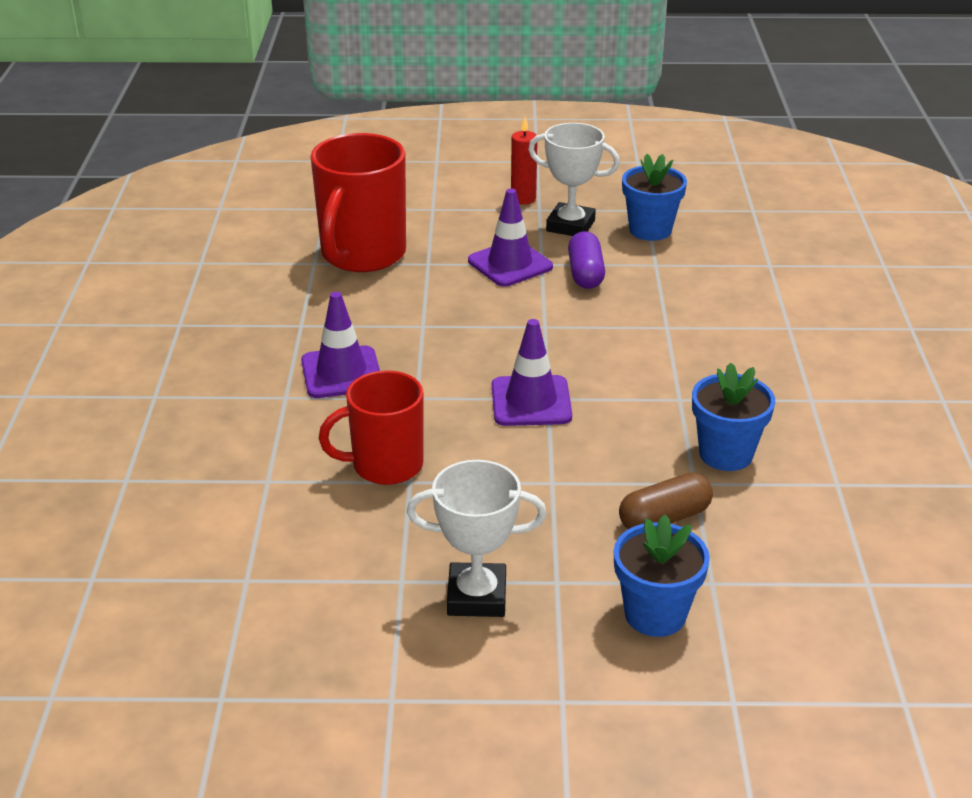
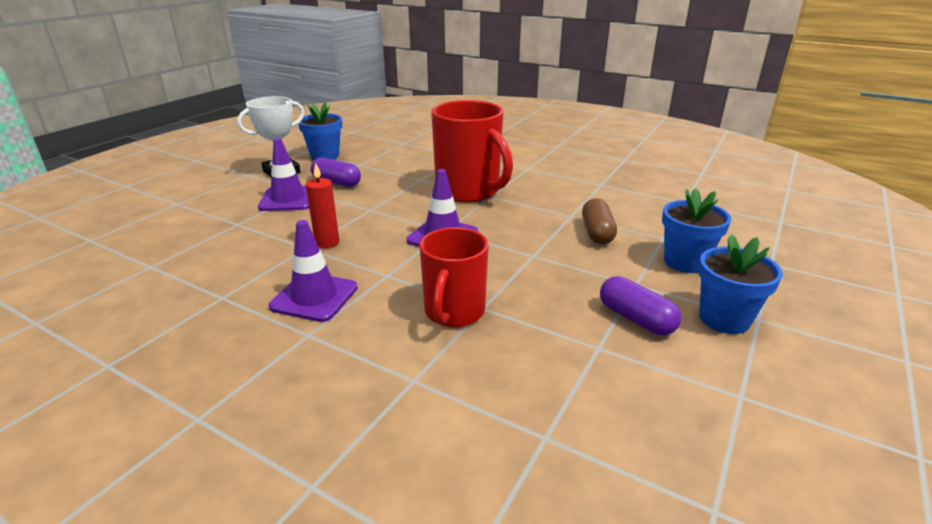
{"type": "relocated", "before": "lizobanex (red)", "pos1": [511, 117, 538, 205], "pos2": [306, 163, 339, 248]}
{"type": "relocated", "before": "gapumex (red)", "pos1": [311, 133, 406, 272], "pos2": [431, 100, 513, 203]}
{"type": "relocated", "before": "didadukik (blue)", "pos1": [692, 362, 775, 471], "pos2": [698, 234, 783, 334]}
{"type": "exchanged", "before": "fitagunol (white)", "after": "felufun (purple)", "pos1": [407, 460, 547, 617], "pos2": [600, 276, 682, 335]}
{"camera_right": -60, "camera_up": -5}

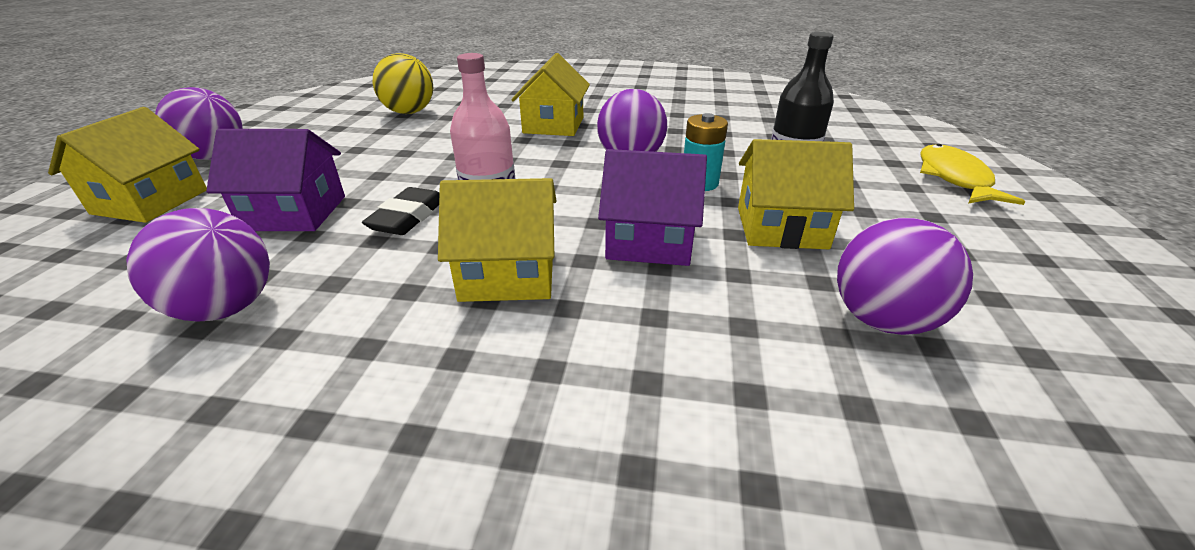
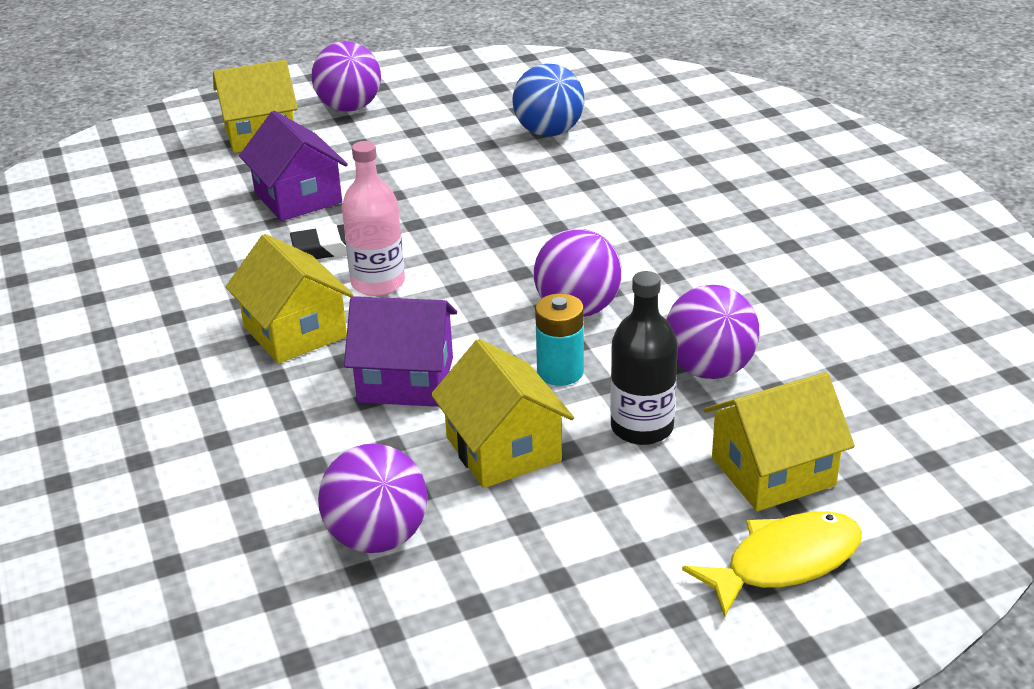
{"type": "colour", "before": "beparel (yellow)", "after": "beparel (blue)", "pos1": [373, 53, 433, 114], "pos2": [512, 64, 584, 137]}
{"type": "relocated", "before": "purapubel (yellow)", "pos1": [511, 53, 590, 136], "pos2": [704, 372, 855, 511]}
{"type": "spun", "before": "purapubel (purple)", "pos1": [598, 149, 707, 266], "pos2": [344, 296, 457, 407], "turn": -60}
{"type": "relocated", "before": "beparel (purple)", "pos1": [126, 208, 270, 322], "pos2": [666, 285, 759, 379]}
{"camera_right": 60, "camera_up": 0}

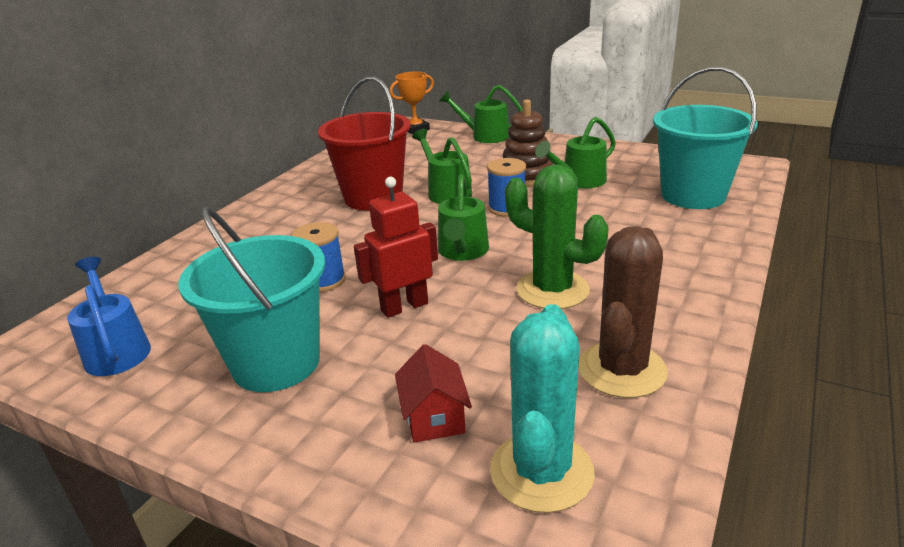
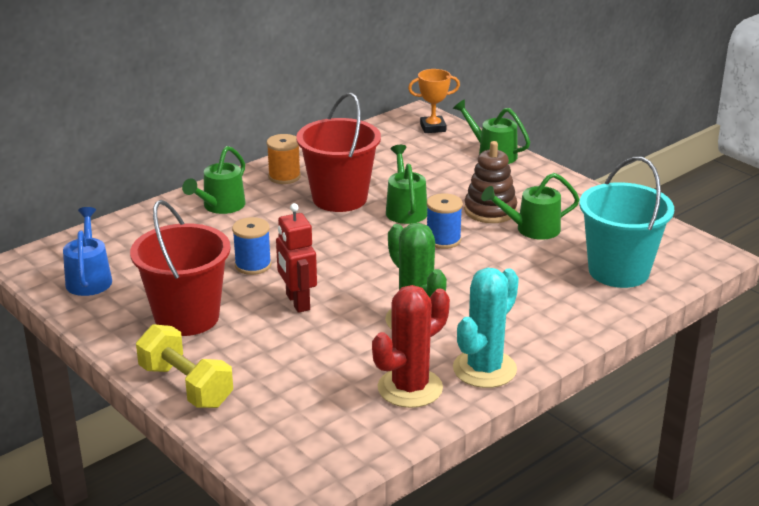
{"type": "relocated", "before": "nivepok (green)", "pos1": [438, 174, 489, 261], "pos2": [182, 146, 245, 214]}
{"type": "spun", "before": "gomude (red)", "pos1": [354, 177, 438, 318], "pos2": [276, 203, 317, 313], "turn": -105}
{"type": "colour", "before": "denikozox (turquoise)", "after": "denikozox (red)", "pos1": [178, 207, 325, 392], "pos2": [130, 200, 231, 336]}
{"type": "colour", "before": "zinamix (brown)", "after": "zinamix (red)", "pos1": [579, 226, 668, 398], "pos2": [372, 285, 450, 408]}
{"type": "relocated", "before": "zinamix (turquoise)", "pos1": [490, 304, 595, 513], "pos2": [453, 268, 519, 388]}
{"type": "missing", "before": "purapubel (red)", "pos1": [395, 344, 472, 443]}
{"type": "appeared", "after": "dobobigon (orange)", "pos2": [267, 134, 301, 184]}
{"type": "appeared", "after": "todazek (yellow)", "pos2": [136, 324, 233, 408]}
{"camera_right": 20, "camera_up": 0}

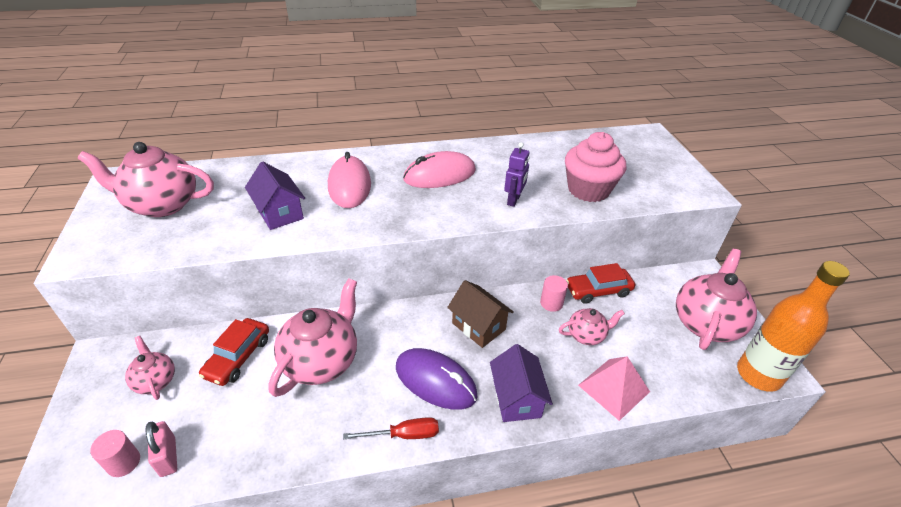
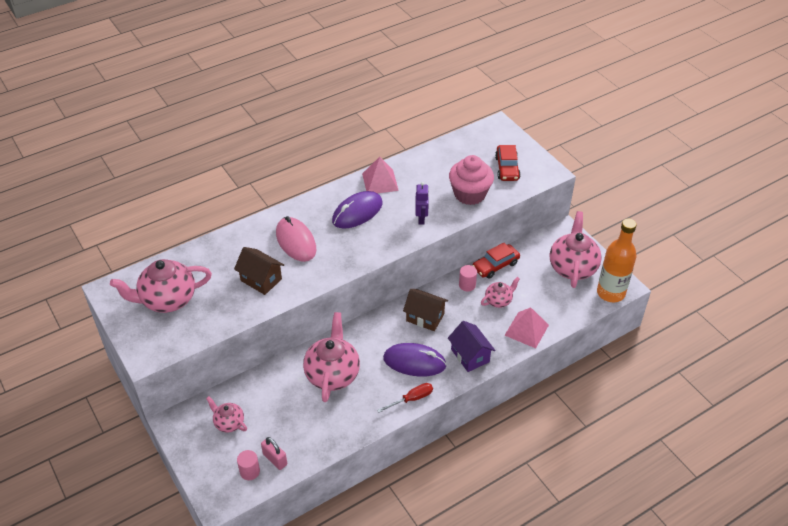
{"type": "colour", "before": "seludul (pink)", "after": "seludul (purple)", "pos1": [403, 151, 476, 188], "pos2": [332, 191, 383, 229]}
{"type": "colour", "before": "purapubel (purple)", "after": "purapubel (brown)", "pos1": [245, 161, 305, 230], "pos2": [234, 247, 284, 295]}
{"type": "relocated", "before": "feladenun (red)", "pos1": [199, 318, 269, 386], "pos2": [495, 145, 521, 181]}
{"type": "appeared", "after": "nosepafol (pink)", "pos2": [362, 157, 399, 193]}
{"camera_right": -20, "camera_up": 5}

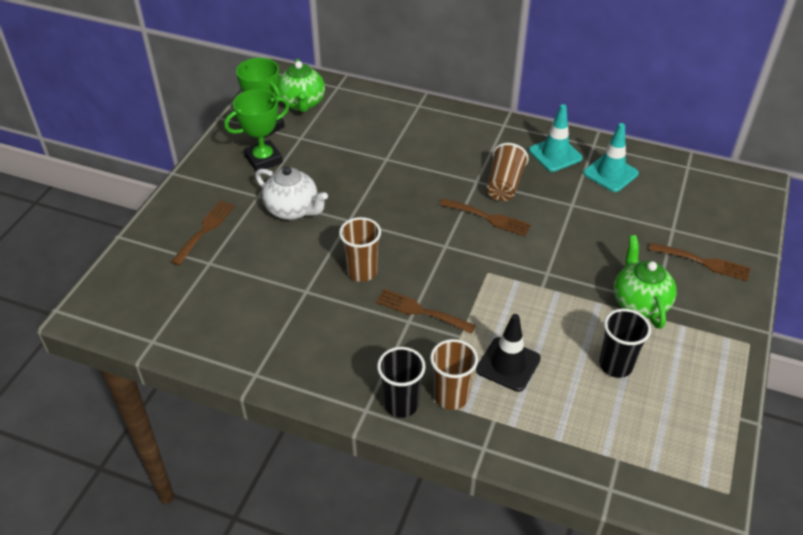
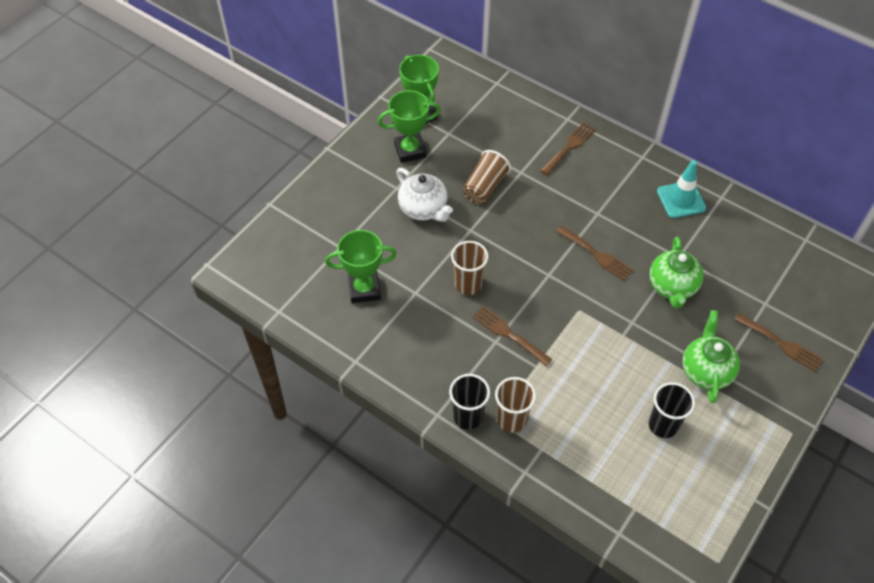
{"type": "relocated", "before": "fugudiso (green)", "pos1": [278, 59, 325, 112], "pos2": [650, 237, 704, 309]}
{"type": "missing", "before": "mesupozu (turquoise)", "pos1": [583, 123, 639, 192]}
{"type": "relocated", "before": "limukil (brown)", "pos1": [487, 143, 529, 201], "pos2": [463, 150, 511, 204]}
{"type": "relocated", "before": "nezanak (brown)", "pos1": [171, 200, 235, 266], "pos2": [540, 122, 596, 175]}
{"type": "missing", "before": "mesupozu (black)", "pos1": [476, 314, 541, 392]}
{"type": "appeared", "after": "fitagunol (green)", "pos2": [325, 230, 397, 303]}
{"camera_right": 15, "camera_up": 10}

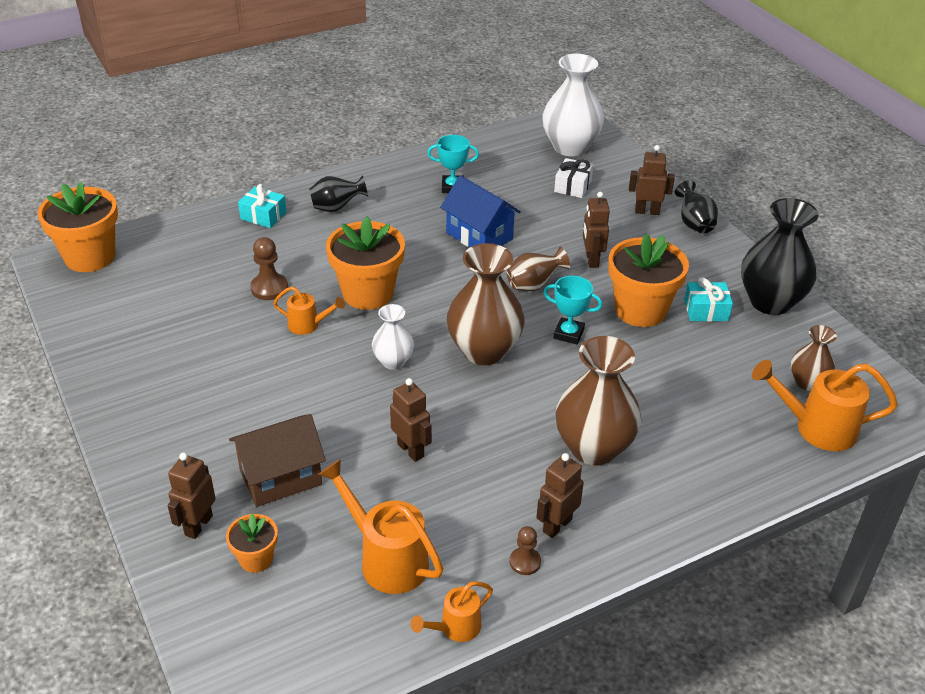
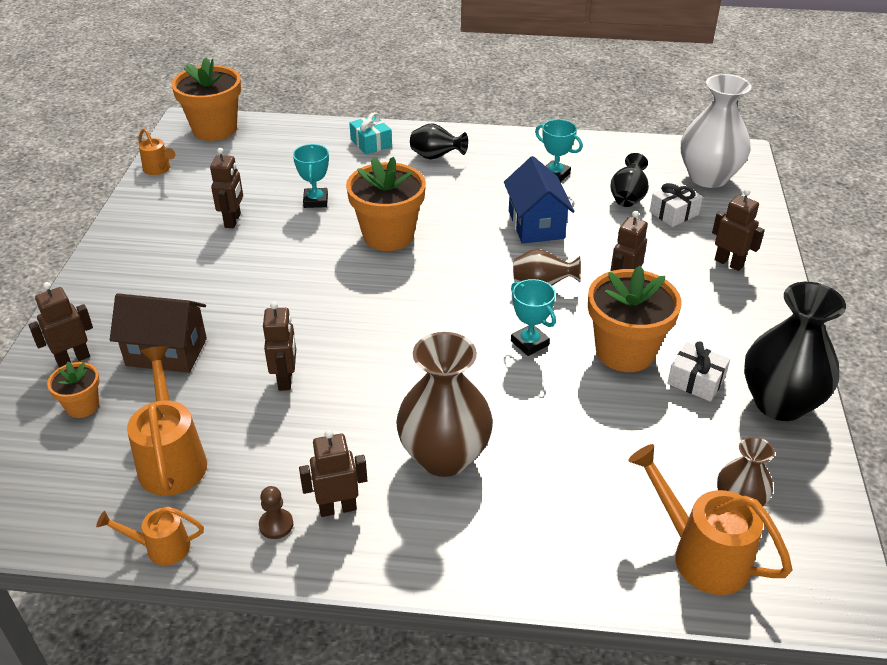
{"type": "relocated", "before": "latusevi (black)", "pos1": [675, 180, 718, 233], "pos2": [610, 153, 649, 207]}
{"type": "exchanged", "before": "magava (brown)", "after": "fitagunol (turquoise)", "pos1": [250, 237, 288, 300], "pos2": [293, 144, 329, 208]}
{"type": "missing", "before": "latusevi (brown)", "pos1": [447, 243, 525, 365]}
{"type": "colour", "before": "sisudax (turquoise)", "after": "sisudax (white)", "pos1": [684, 277, 733, 321], "pos2": [667, 341, 730, 402]}
{"type": "relocated", "before": "nivepok (orange)", "pos1": [273, 286, 345, 335], "pos2": [138, 128, 175, 175]}
{"type": "missing", "before": "latusevi (white)", "pos1": [372, 304, 414, 370]}
{"type": "appeared", "after": "gomude (brown)", "pos2": [210, 148, 243, 228]}
{"camera_right": 35, "camera_up": 0}

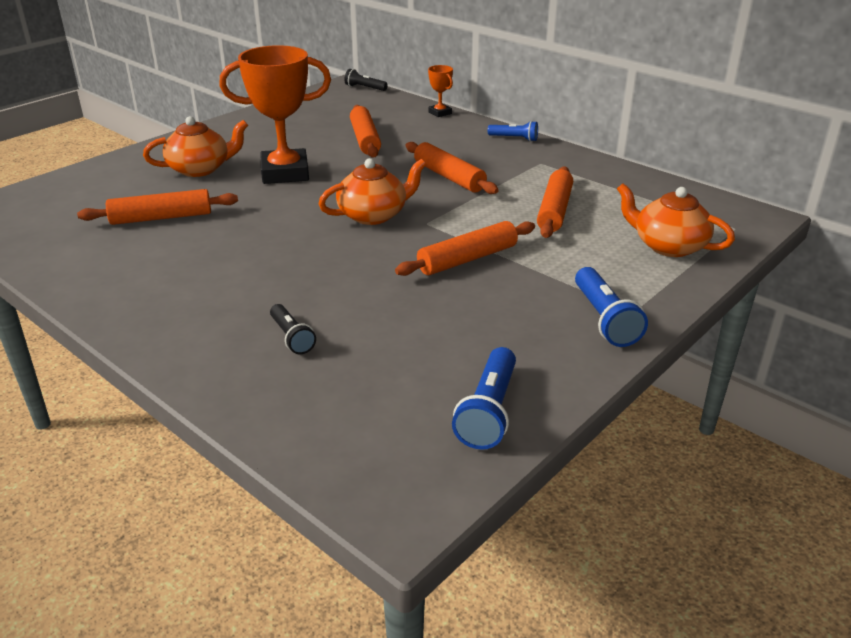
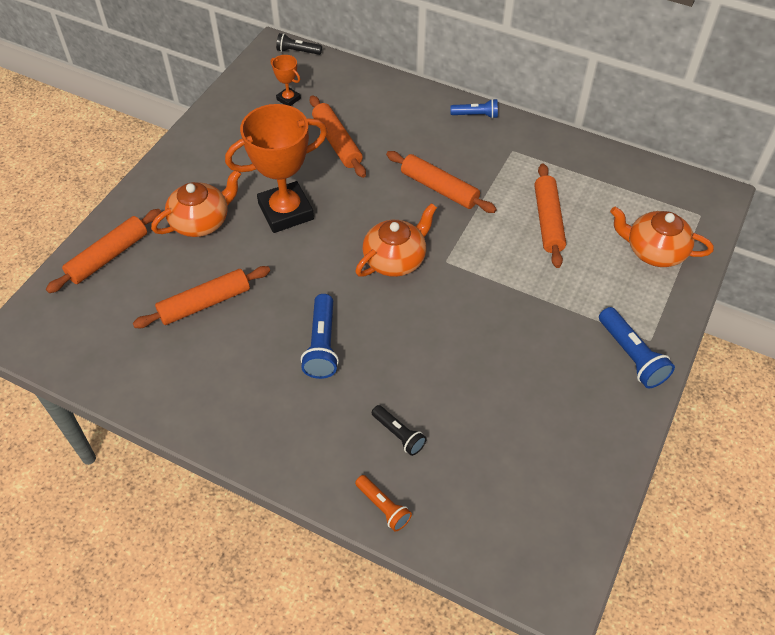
{"type": "relocated", "before": "fitagunol (orange)", "pos1": [428, 65, 453, 117], "pos2": [271, 55, 301, 106]}
{"type": "relocated", "before": "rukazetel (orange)", "pos1": [395, 221, 535, 276], "pos2": [46, 209, 161, 293]}
{"type": "relocated", "before": "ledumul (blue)", "pos1": [452, 347, 516, 450], "pos2": [301, 294, 339, 379]}
{"type": "appeared", "after": "ledumul (orange)", "pos2": [355, 475, 412, 532]}
{"camera_right": -15, "camera_up": 20}

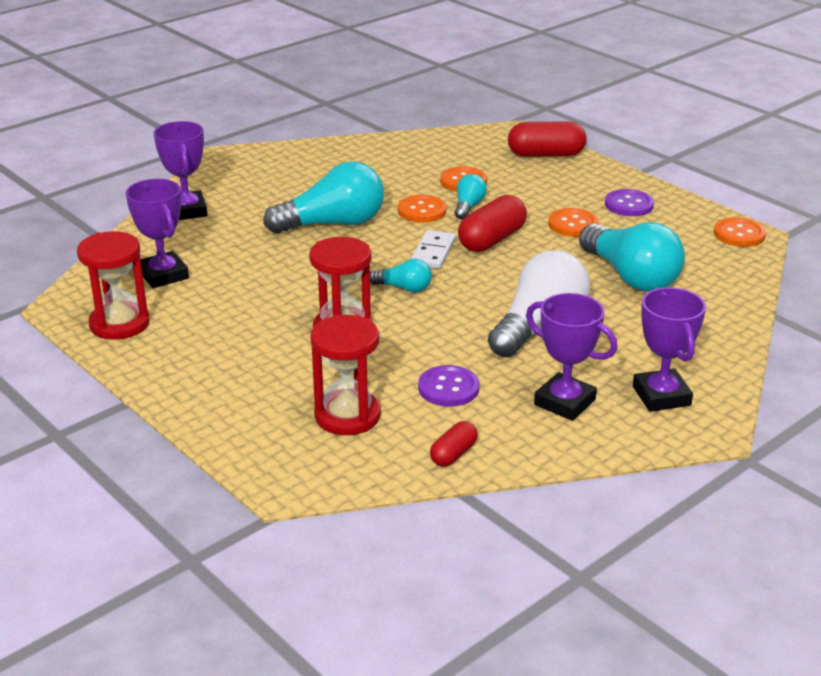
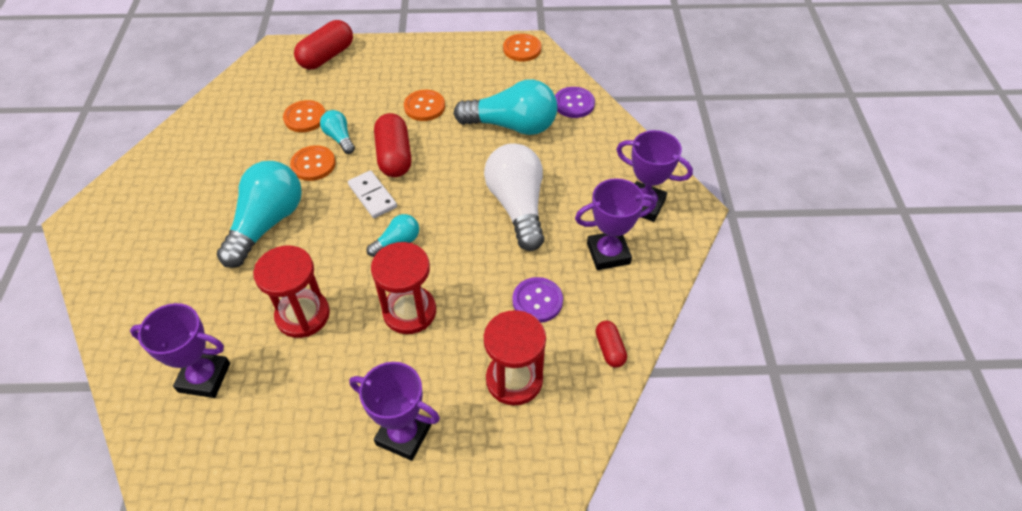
{"type": "relocated", "before": "fitagunol (purple)", "pos1": [154, 121, 207, 220], "pos2": [349, 362, 440, 461]}
{"type": "relocated", "before": "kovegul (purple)", "pos1": [605, 189, 654, 216], "pos2": [555, 87, 595, 118]}
{"type": "relocated", "before": "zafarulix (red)", "pos1": [77, 231, 150, 340], "pos2": [253, 246, 330, 338]}
{"camera_right": -50, "camera_up": 20}

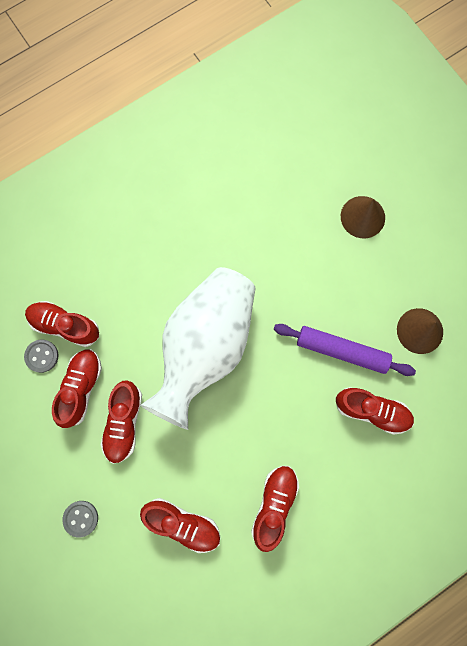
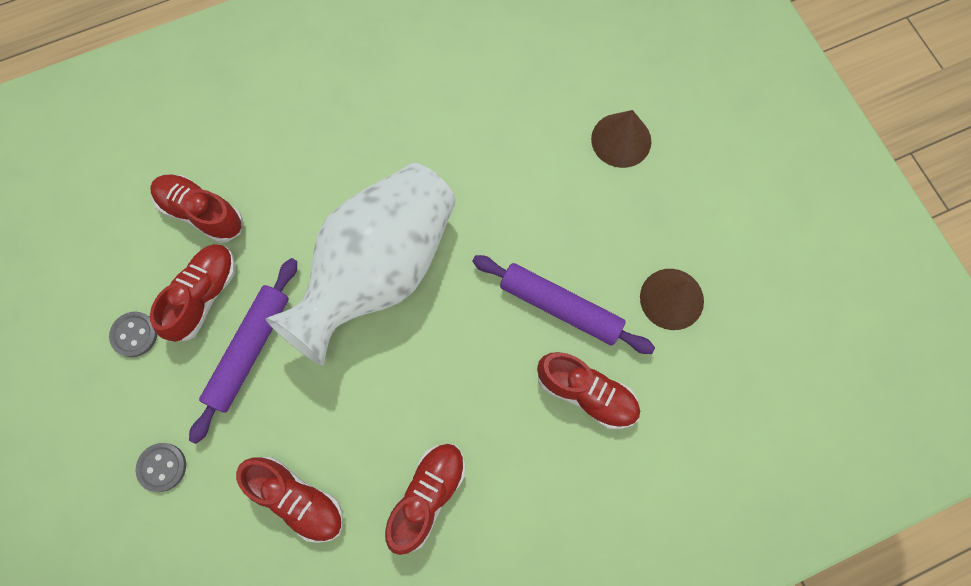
{"type": "relocated", "before": "kovegul (grey)", "pos1": [24, 340, 58, 373], "pos2": [109, 312, 157, 357]}
{"type": "exchanged", "before": "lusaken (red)", "after": "rukazetel (purple)", "pos1": [101, 380, 142, 464], "pos2": [189, 258, 297, 444]}
{"camera_right": 10, "camera_up": -5}

